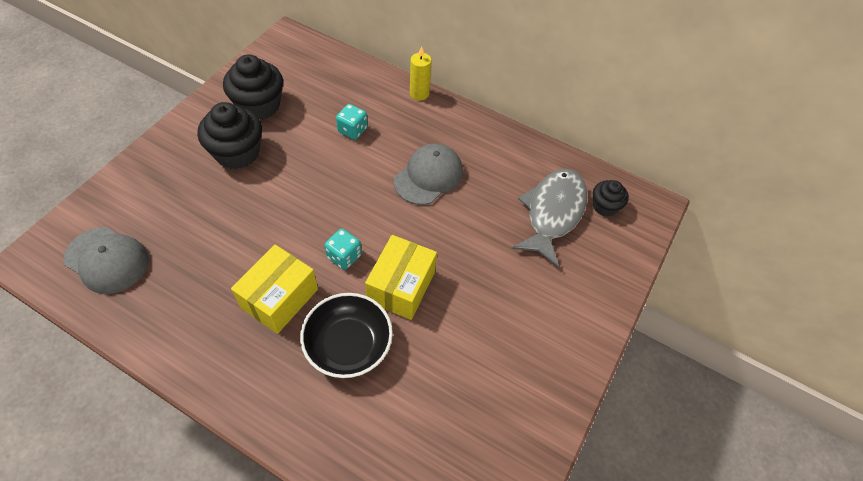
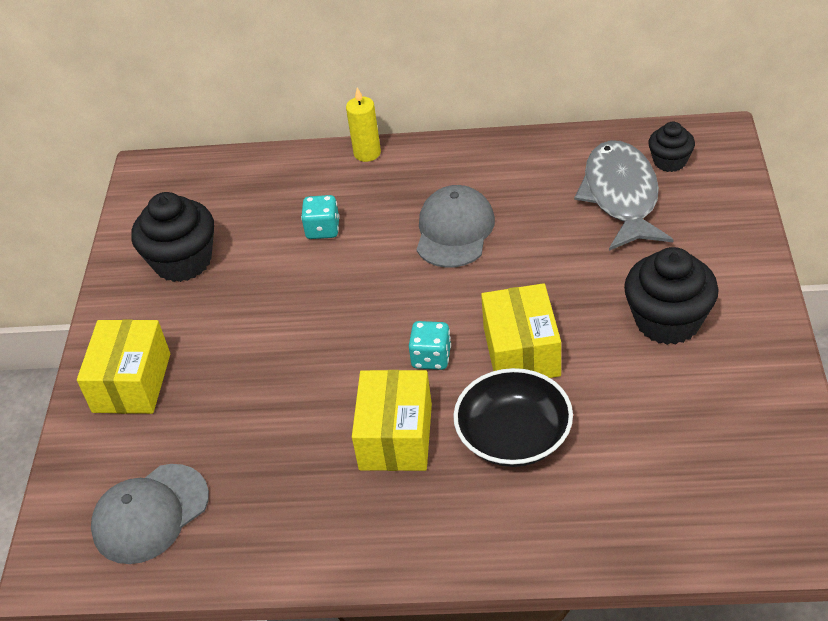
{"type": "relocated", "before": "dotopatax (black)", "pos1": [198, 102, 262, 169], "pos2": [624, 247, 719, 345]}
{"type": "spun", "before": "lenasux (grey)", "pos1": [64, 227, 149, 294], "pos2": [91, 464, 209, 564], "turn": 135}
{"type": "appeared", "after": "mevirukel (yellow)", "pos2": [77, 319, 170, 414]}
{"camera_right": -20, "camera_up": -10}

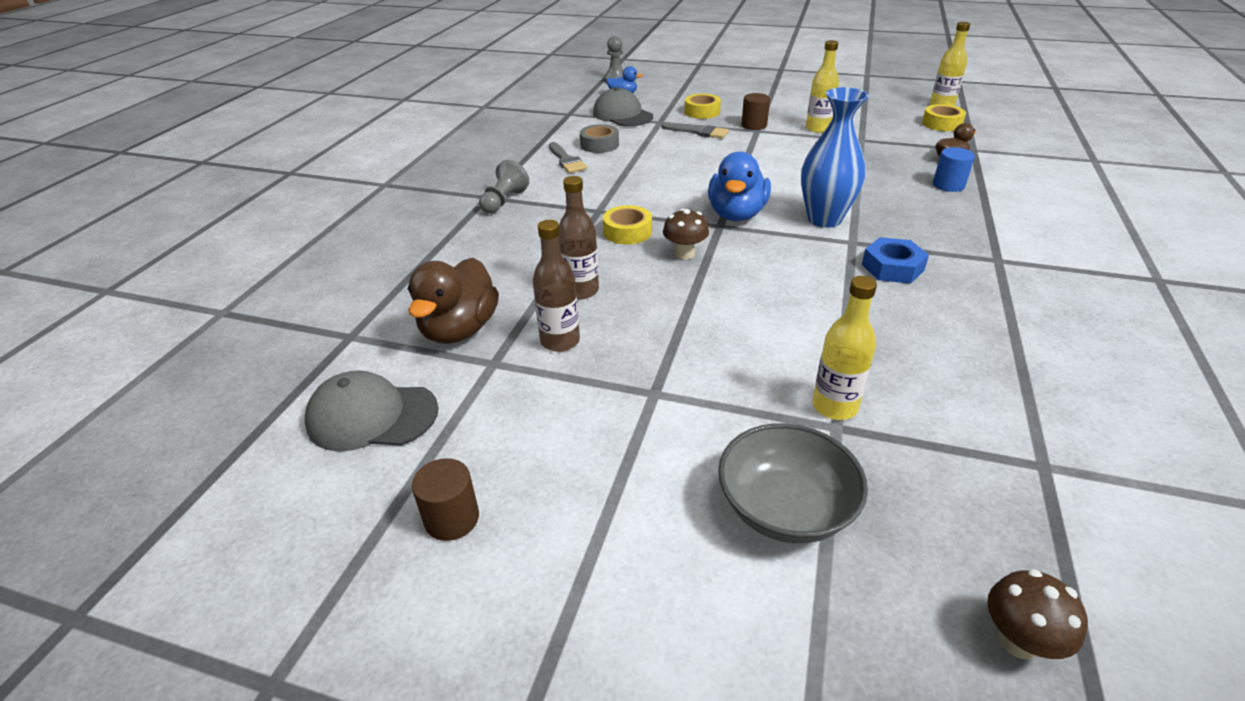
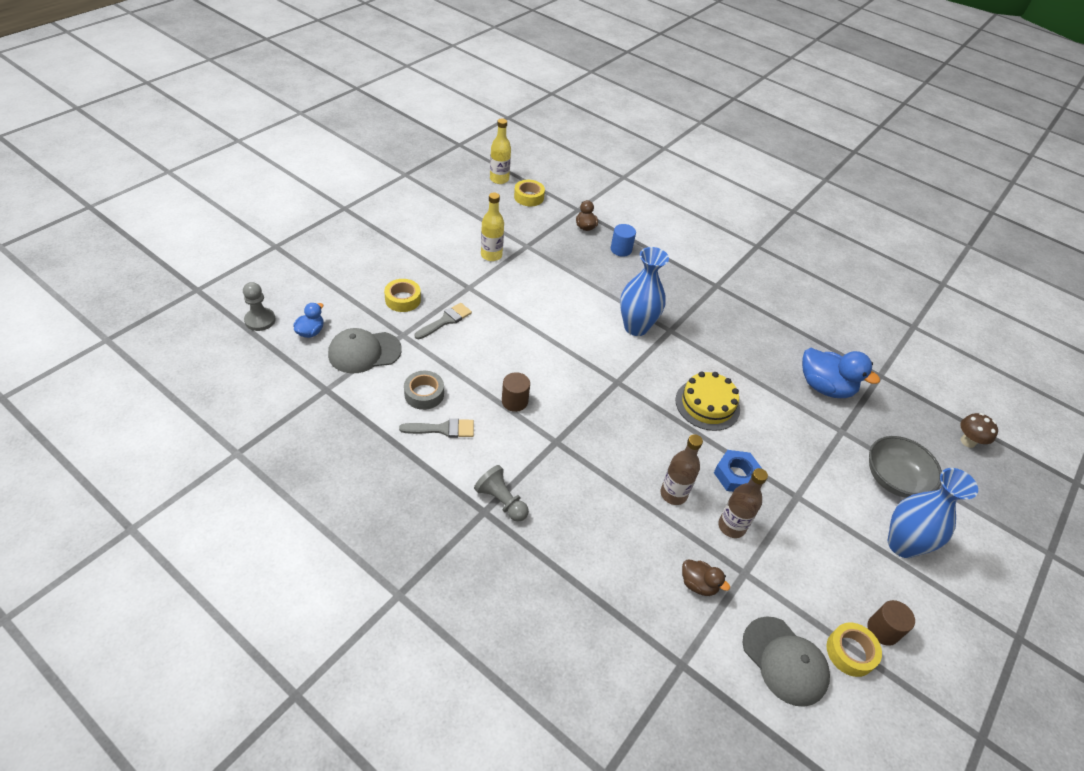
{"type": "relocated", "before": "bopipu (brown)", "pos1": [742, 93, 770, 130], "pos2": [502, 372, 530, 412]}
{"type": "relocated", "before": "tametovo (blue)", "pos1": [708, 151, 771, 221], "pos2": [802, 348, 880, 398]}
{"type": "relocated", "before": "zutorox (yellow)", "pos1": [603, 205, 652, 245], "pos2": [827, 623, 882, 677]}
{"type": "missing", "before": "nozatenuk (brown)", "pos1": [663, 209, 709, 260]}
{"type": "relocated", "before": "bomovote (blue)", "pos1": [862, 237, 929, 284], "pos2": [714, 450, 762, 492]}
{"type": "size", "before": "tametovo (brown)", "pos1": [408, 258, 499, 344], "pos2": [682, 559, 730, 596], "scale": 0.54}
{"type": "missing", "before": "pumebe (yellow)", "pos1": [812, 276, 877, 420]}
{"type": "spun", "before": "lenasux (grey)", "pos1": [305, 370, 439, 451], "pos2": [742, 616, 830, 707], "turn": -60}
{"type": "appeared", "after": "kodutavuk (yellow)", "pos2": [676, 372, 740, 431]}
{"type": "appeared", "after": "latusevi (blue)", "pos2": [888, 468, 978, 558]}
{"camera_right": -75, "camera_up": 10}

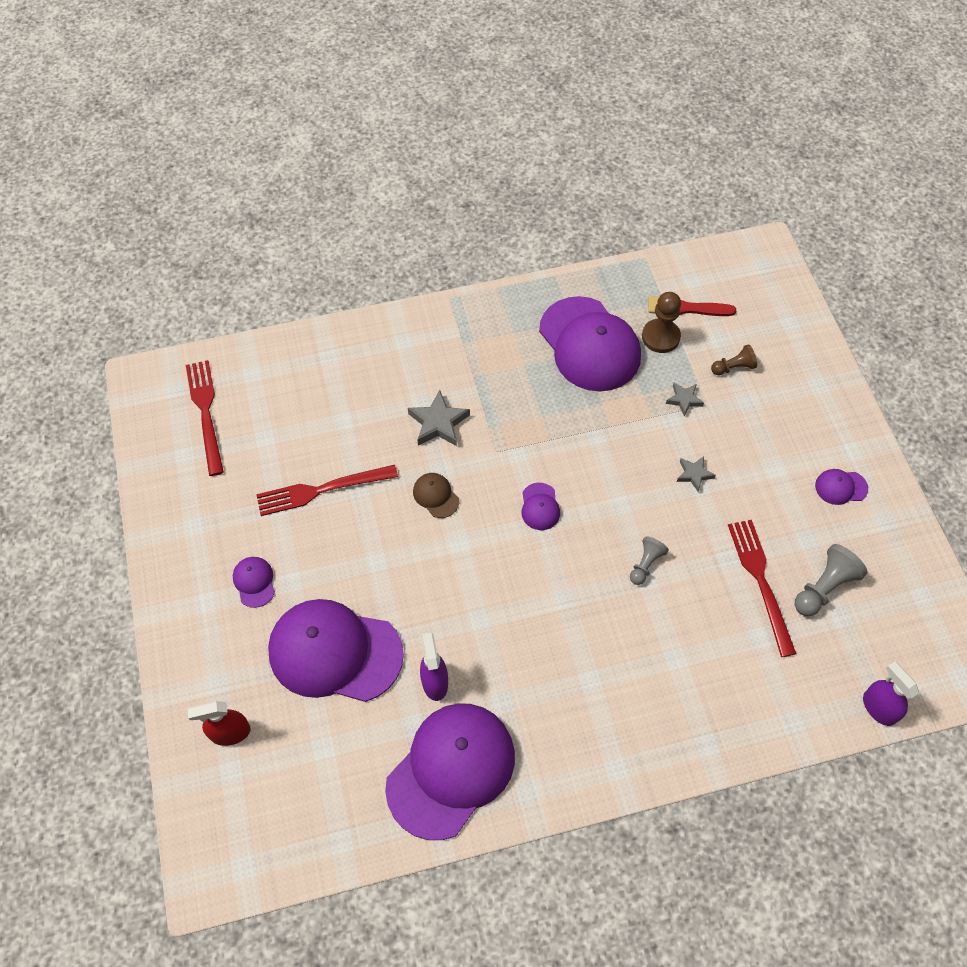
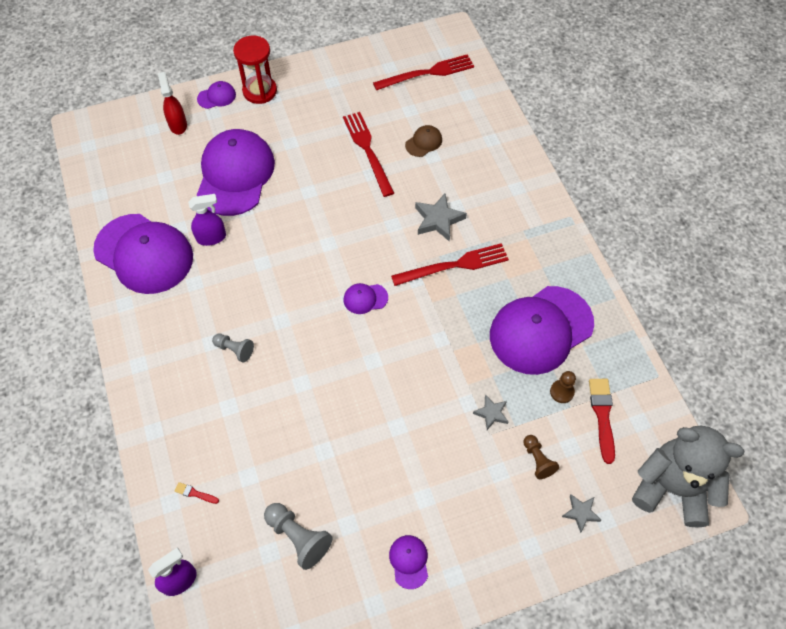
{"type": "size", "before": "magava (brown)", "pos1": [642, 292, 681, 353], "pos2": [550, 371, 576, 403], "scale": 0.64}
{"type": "relocated", "before": "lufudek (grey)", "pos1": [677, 456, 716, 492], "pos2": [562, 494, 601, 533]}
{"type": "relocated", "before": "lenasux (brown)", "pos1": [413, 473, 459, 518], "pos2": [405, 125, 442, 157]}
{"type": "relocated", "before": "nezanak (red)", "pos1": [728, 520, 796, 657], "pos2": [391, 243, 509, 286]}
{"type": "relocated", "before": "magava (grey)", "pos1": [630, 536, 669, 585], "pos2": [212, 334, 254, 363]}
{"type": "relocated", "before": "lenasux (purple)", "pos1": [233, 557, 275, 608], "pos2": [197, 81, 236, 109]}
{"type": "appeared", "after": "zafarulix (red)", "pos2": [233, 36, 277, 104]}
{"type": "appeared", "after": "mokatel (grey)", "pos2": [632, 426, 744, 527]}
{"type": "appeared", "after": "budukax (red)", "pos2": [175, 482, 219, 504]}
{"camera_right": 85, "camera_up": 0}

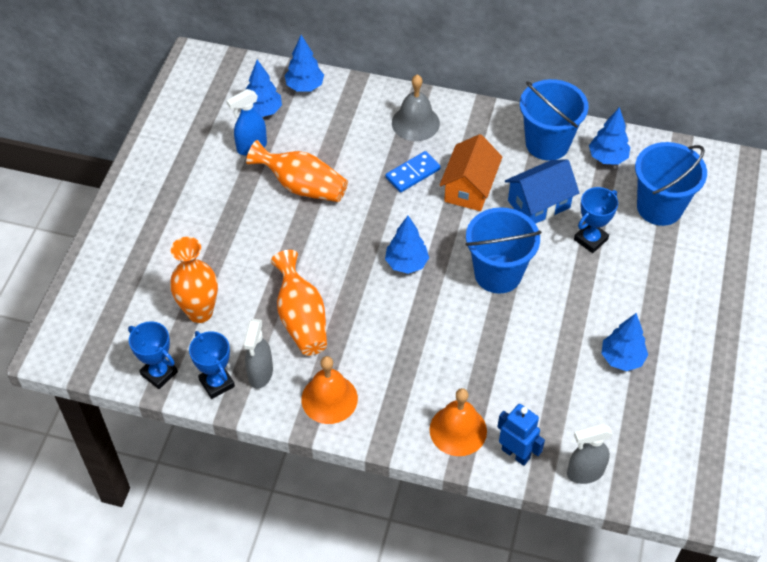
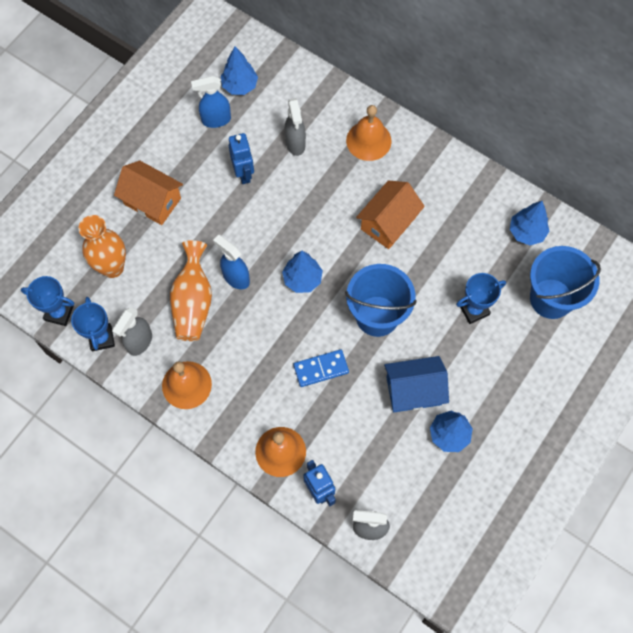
{"type": "missing", "before": "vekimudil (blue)", "pos1": [285, 35, 324, 92]}
{"type": "colour", "before": "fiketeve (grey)", "after": "fiketeve (orange)", "pos1": [392, 75, 440, 141], "pos2": [346, 105, 392, 161]}
{"type": "missing", "before": "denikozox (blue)", "pos1": [520, 79, 589, 161]}
{"type": "exchanged", "before": "latusevi (orange)", "after": "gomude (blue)", "pos1": [246, 140, 348, 202], "pos2": [229, 133, 254, 184]}
{"type": "relocated", "before": "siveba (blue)", "pos1": [386, 151, 441, 192], "pos2": [293, 349, 349, 387]}
{"type": "relocated", "before": "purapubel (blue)", "pos1": [505, 160, 579, 224], "pos2": [384, 356, 449, 412]}
{"type": "spun", "before": "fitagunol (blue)", "pos1": [128, 321, 178, 389], "pos2": [21, 276, 75, 326], "turn": -45}
{"type": "appeared", "after": "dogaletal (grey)", "pos2": [284, 98, 306, 156]}
{"type": "appeared", "after": "purapubel (orange)", "pos2": [114, 160, 183, 225]}
{"type": "appeared", "after": "dogaletal (blue)", "pos2": [213, 235, 250, 289]}
{"camera_right": 20, "camera_up": 15}

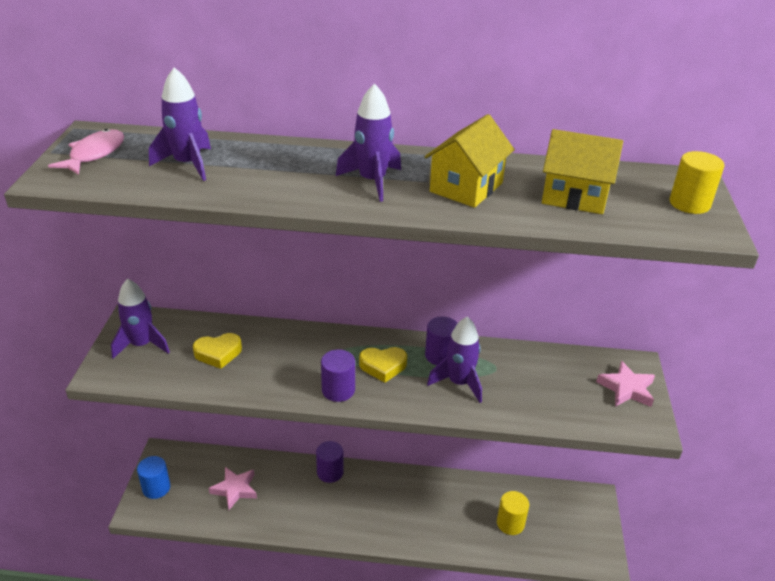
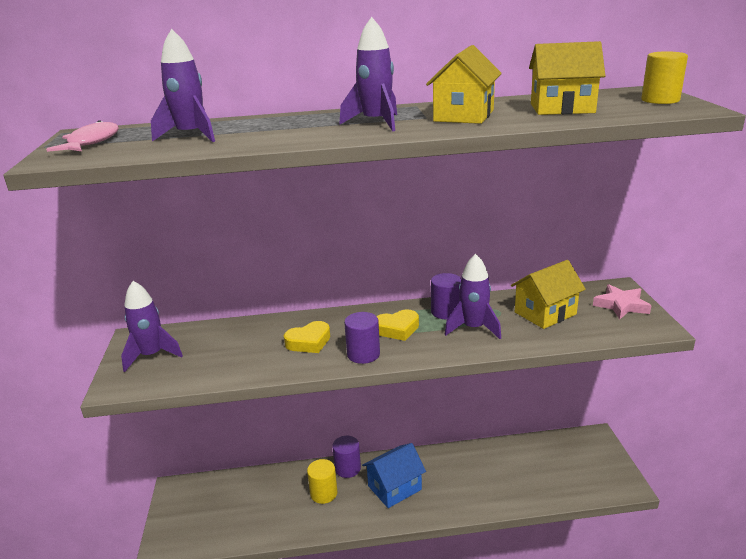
{"type": "relocated", "before": "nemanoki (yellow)", "pos1": [193, 333, 242, 369], "pos2": [284, 321, 330, 353]}
{"type": "missing", "before": "bopipu (blue)", "pos1": [137, 456, 170, 499]}
{"type": "missing", "before": "lufudek (pink)", "pos1": [209, 467, 257, 510]}
{"type": "relocated", "before": "bopipu (yellow)", "pos1": [497, 491, 529, 535], "pos2": [307, 459, 337, 504]}
{"type": "appeared", "after": "purapubel (yellow)", "pos2": [511, 260, 586, 329]}
{"type": "appeared", "after": "purapubel (blue)", "pos2": [362, 443, 426, 508]}
{"camera_right": -10, "camera_up": -10}

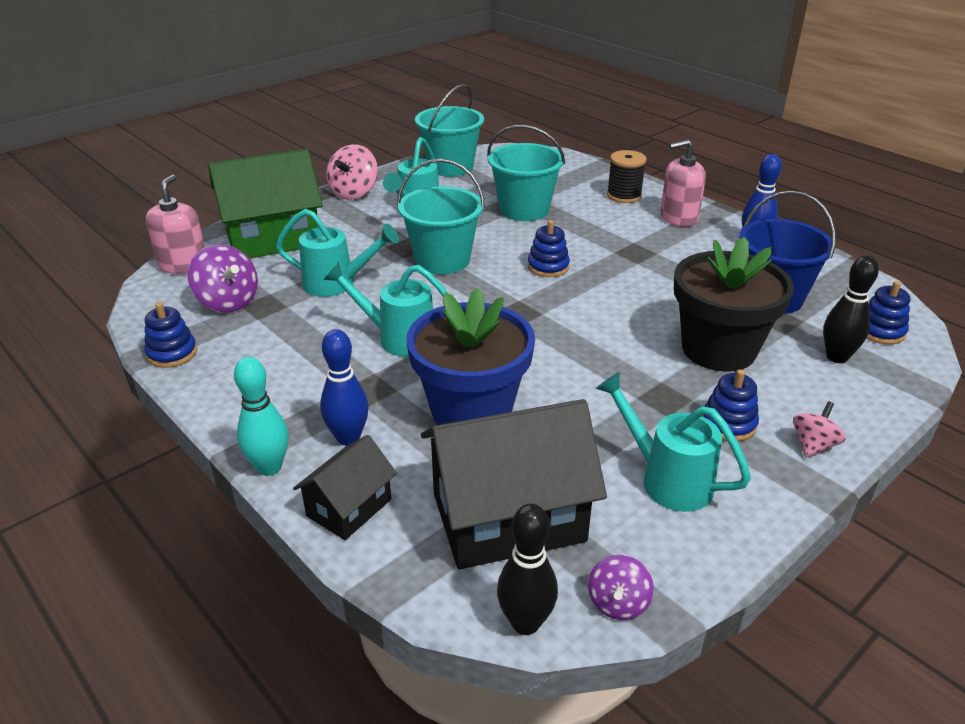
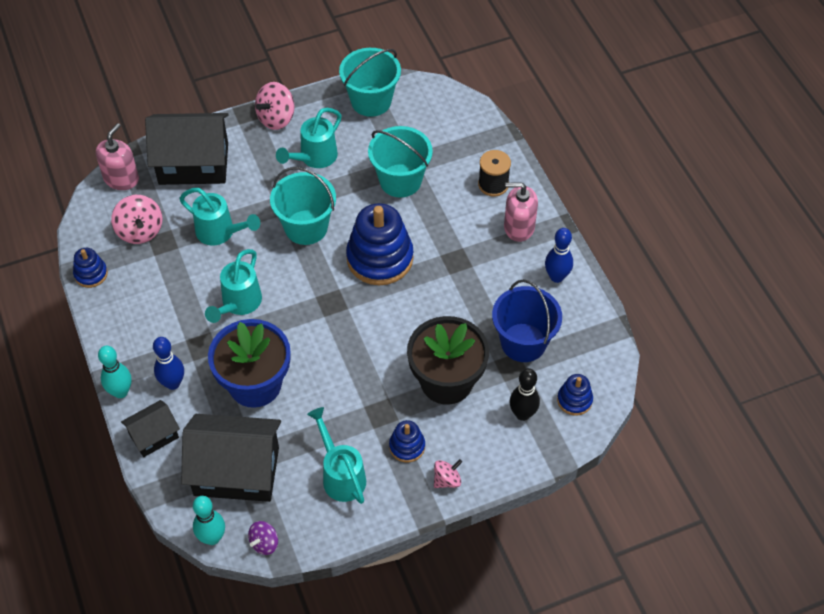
{"type": "colour", "before": "purapubel (green)", "after": "purapubel (black)", "pos1": [208, 149, 323, 259], "pos2": [145, 113, 228, 185]}
{"type": "size", "before": "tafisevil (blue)", "pos1": [528, 220, 570, 277], "pos2": [346, 203, 414, 285], "scale": 2.03}
{"type": "colour", "before": "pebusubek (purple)", "after": "pebusubek (pink)", "pos1": [187, 244, 258, 313], "pos2": [111, 195, 162, 244]}
{"type": "spun", "before": "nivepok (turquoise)", "pos1": [323, 262, 448, 357], "pos2": [205, 249, 262, 323], "turn": -105}
{"type": "colour", "before": "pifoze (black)", "after": "pifoze (turquoise)", "pos1": [497, 504, 558, 635], "pos2": [193, 496, 225, 545]}
{"camera_right": 20, "camera_up": 20}

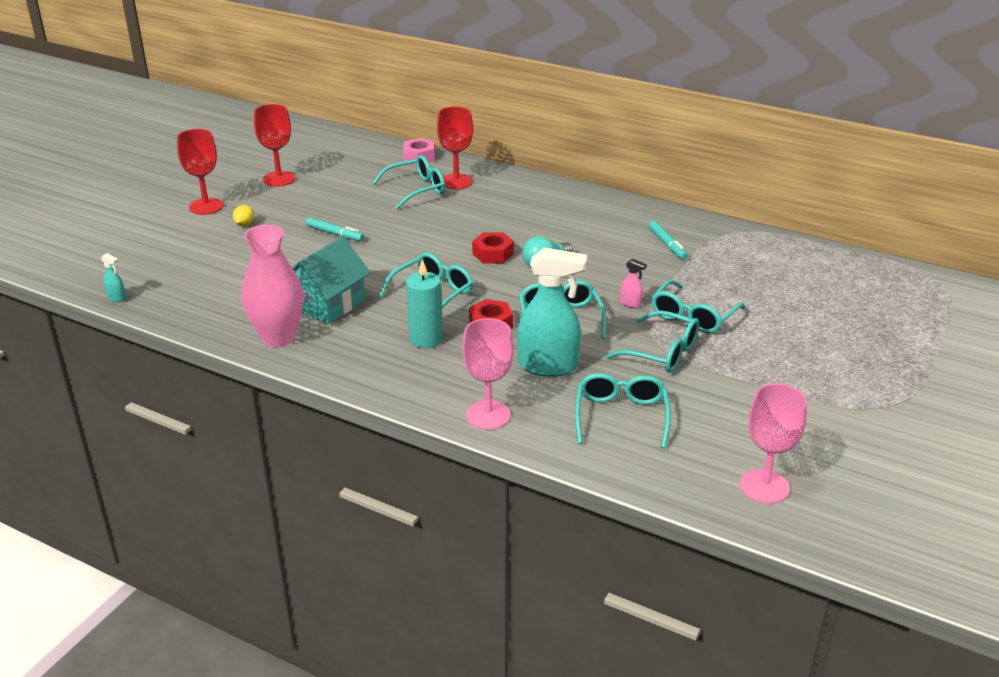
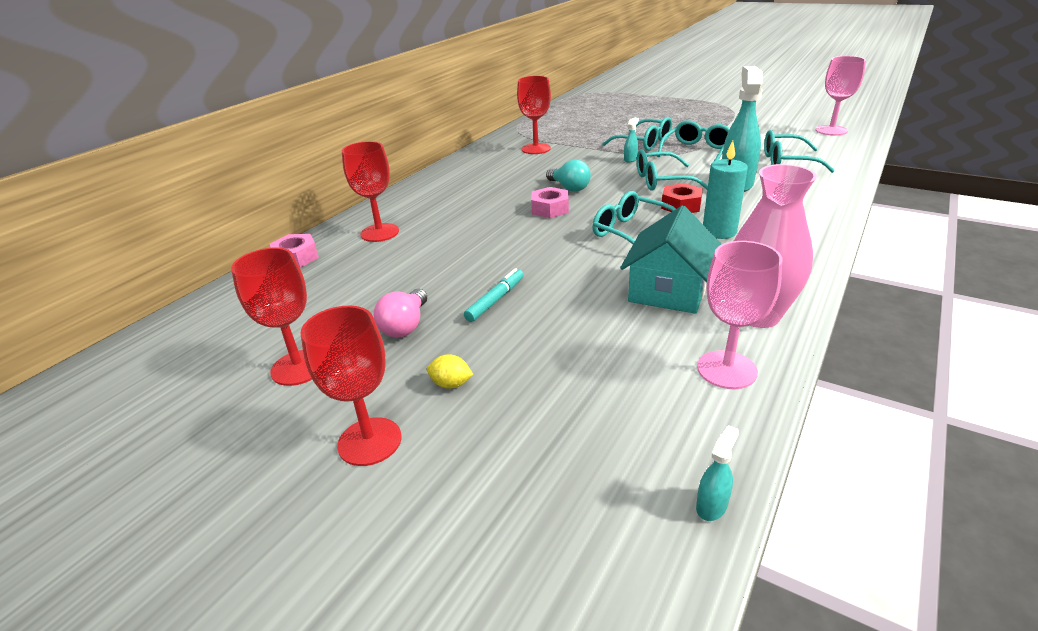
{"type": "missing", "before": "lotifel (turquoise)", "pos1": [372, 155, 445, 209]}
{"type": "exchanged", "before": "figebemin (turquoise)", "after": "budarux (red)", "pos1": [649, 221, 688, 260], "pos2": [517, 76, 551, 154]}
{"type": "colour", "before": "bomovote (red)", "after": "bomovote (pink)", "pos1": [472, 232, 514, 263], "pos2": [531, 187, 569, 218]}
{"type": "spun", "before": "purapubel (turquoise)", "pos1": [292, 237, 371, 324], "pos2": [620, 206, 722, 314], "turn": 75}
{"type": "colour", "before": "dogaletal (pink)", "after": "dogaletal (turquoise)", "pos1": [620, 259, 647, 308], "pos2": [624, 118, 639, 163]}
{"type": "relocated", "before": "budarux (pink)", "pos1": [462, 318, 514, 430], "pos2": [697, 241, 783, 389]}
{"type": "appeared", "after": "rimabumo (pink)", "pos2": [374, 289, 427, 337]}
{"camera_right": -85, "camera_up": 0}

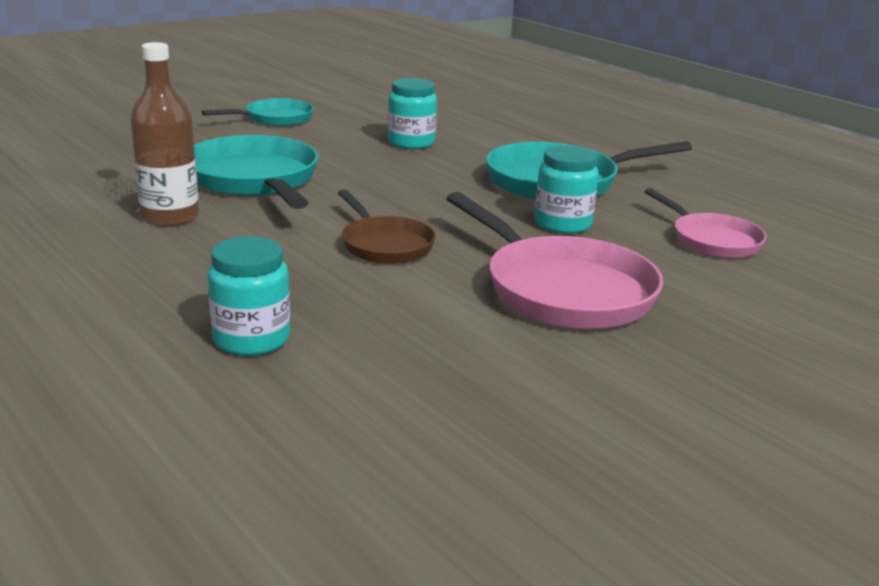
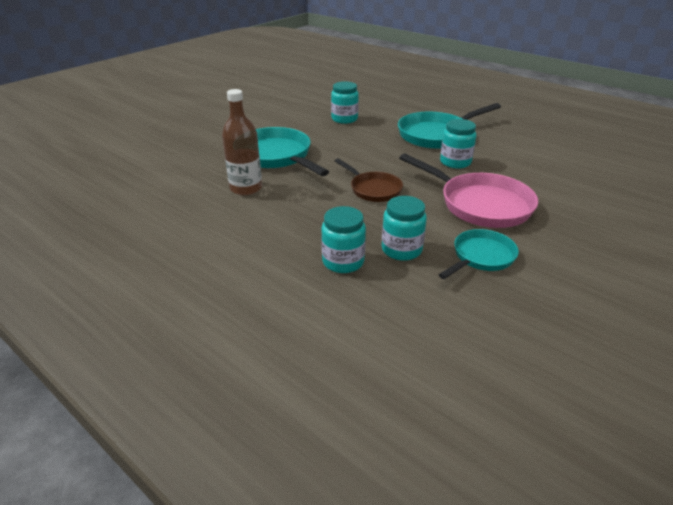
{"type": "relocated", "before": "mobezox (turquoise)", "pos1": [202, 98, 314, 126], "pos2": [438, 229, 519, 279]}
{"type": "missing", "before": "mobezox (pink)", "pos1": [644, 188, 767, 258]}
{"type": "appeared", "after": "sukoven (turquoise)", "pos2": [382, 196, 427, 261]}
{"camera_right": -10, "camera_up": 10}

